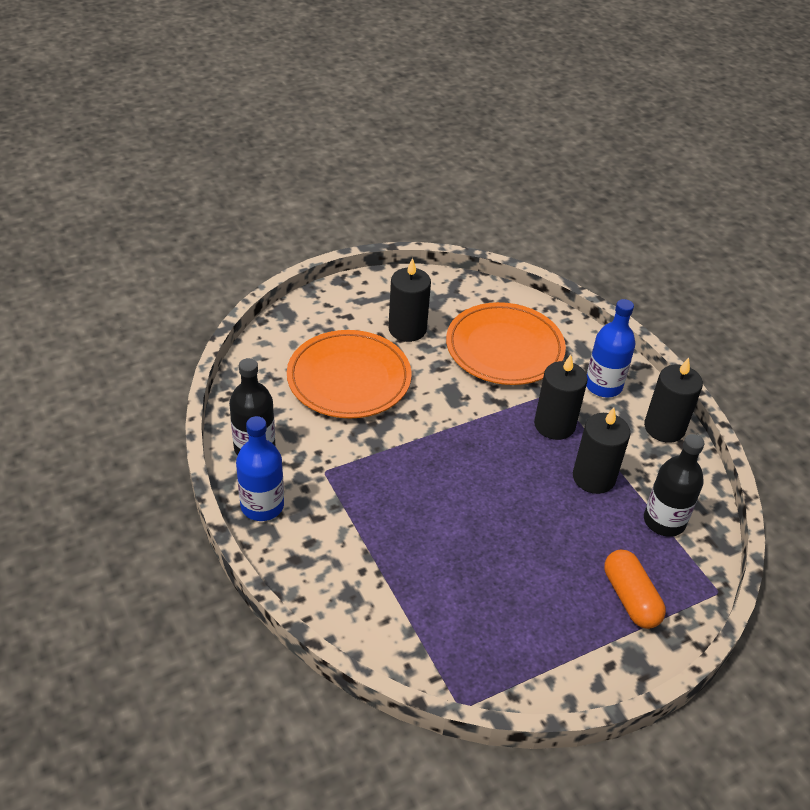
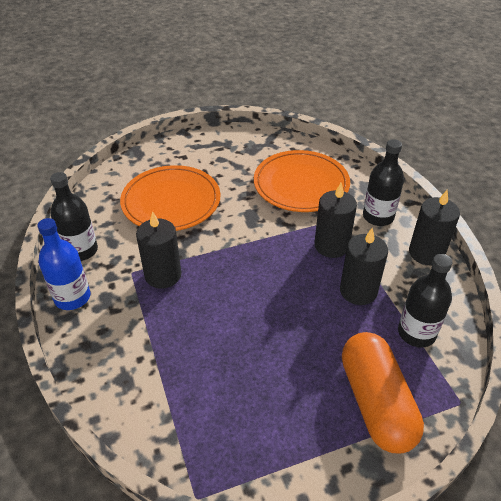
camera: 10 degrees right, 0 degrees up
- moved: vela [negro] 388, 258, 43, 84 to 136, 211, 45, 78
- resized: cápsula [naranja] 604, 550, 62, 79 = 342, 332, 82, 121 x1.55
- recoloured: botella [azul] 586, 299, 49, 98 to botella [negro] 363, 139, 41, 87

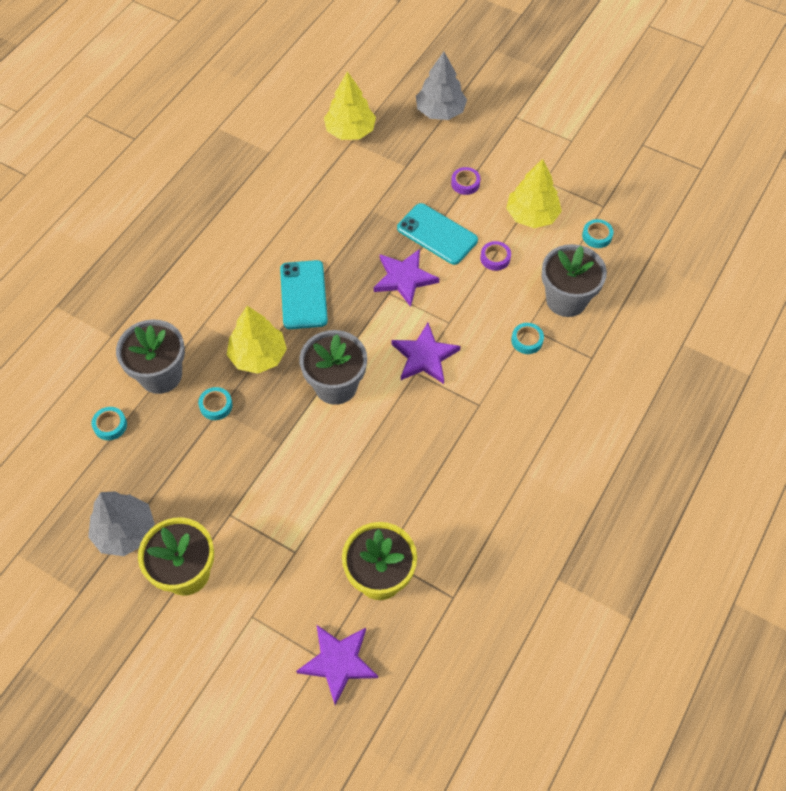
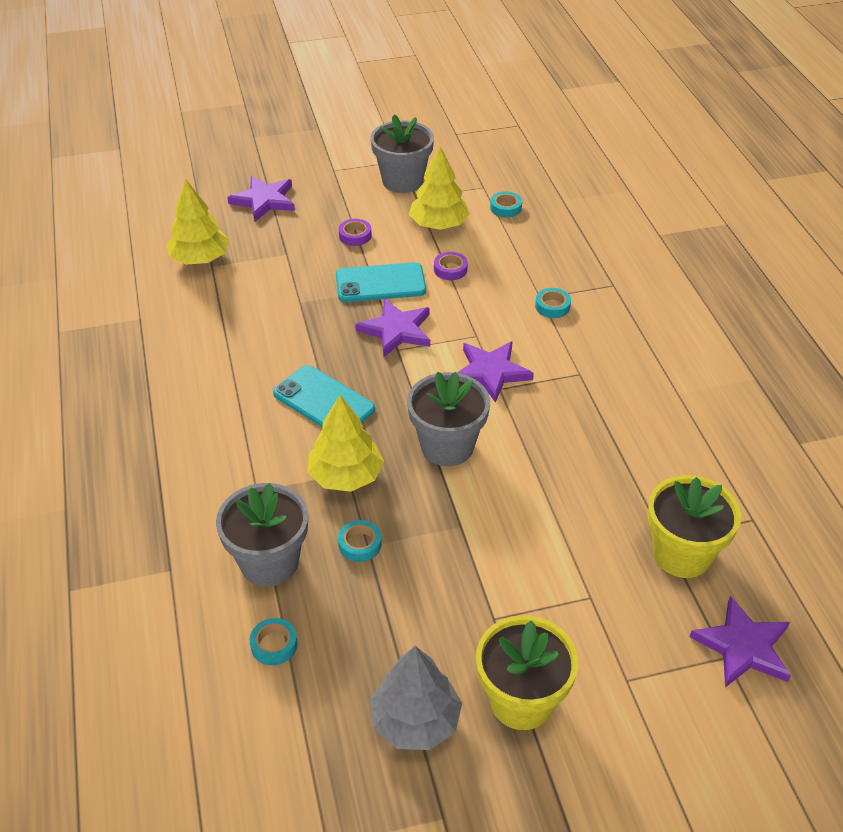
camera: 45 degrees left, 15 degrees down
- replaced: árbol [gris] 416, 52, 51, 68 to estrella [morado] 227, 176, 68, 46
- moved: maceta [gris] 542, 244, 65, 73 to 370, 115, 64, 78

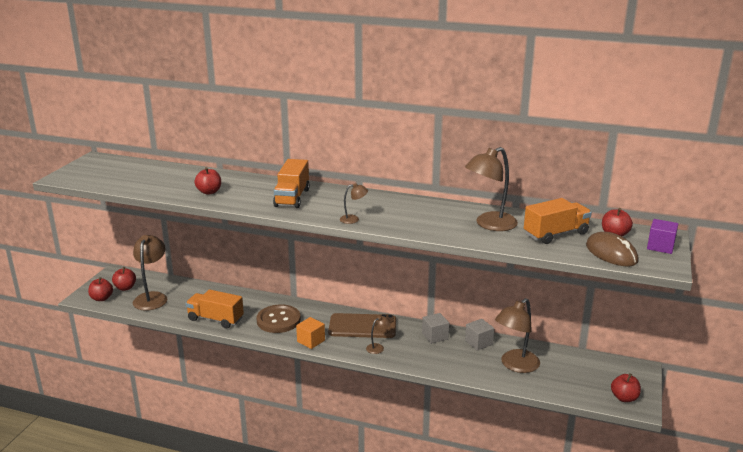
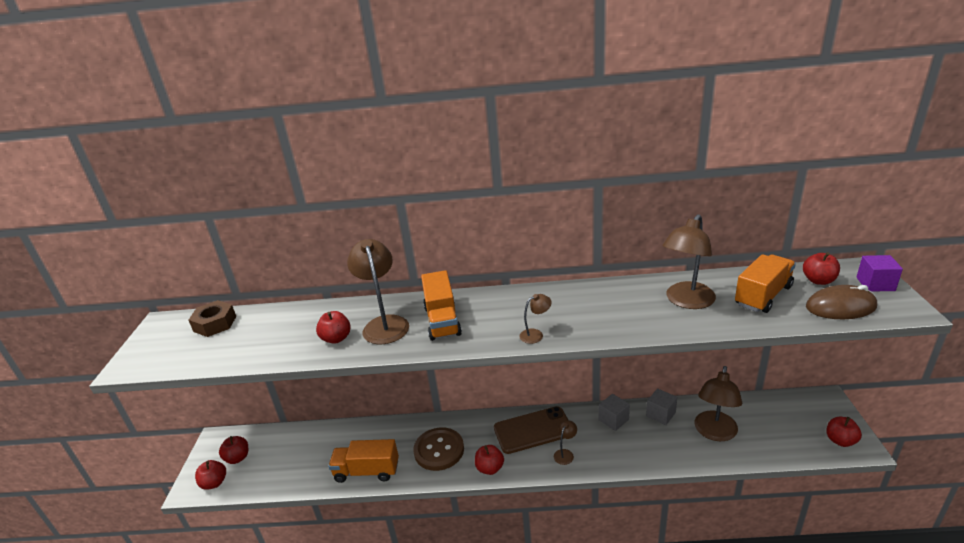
camera: 15 degrees left, 5 degrees up
- added: tuerca [marrón] 188, 300, 48, 37
- moved: lámpara [marrón] 133, 235, 34, 76 to 347, 239, 62, 105
- replaced: cubo [naranja] 296, 317, 29, 32 to manzana [rojo] 475, 445, 29, 30
- turned: ratón [marrón] 586, 232, 53, 34 = 806, 285, 71, 34 45 degrees counterclockwise

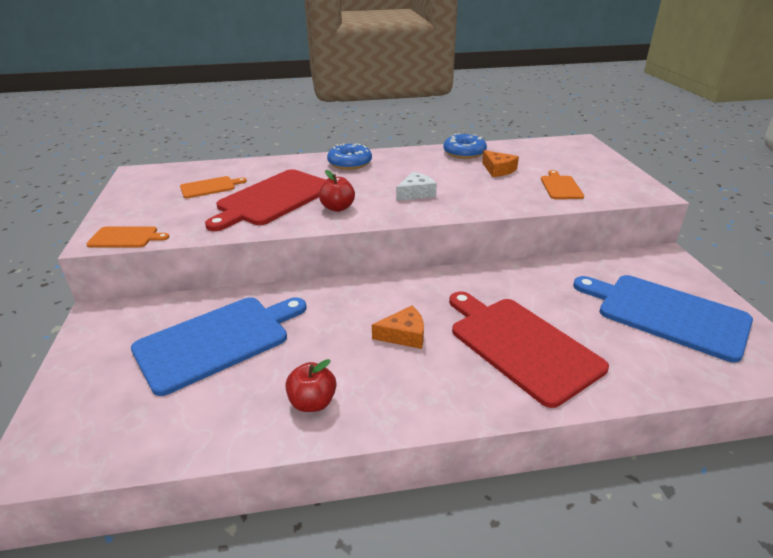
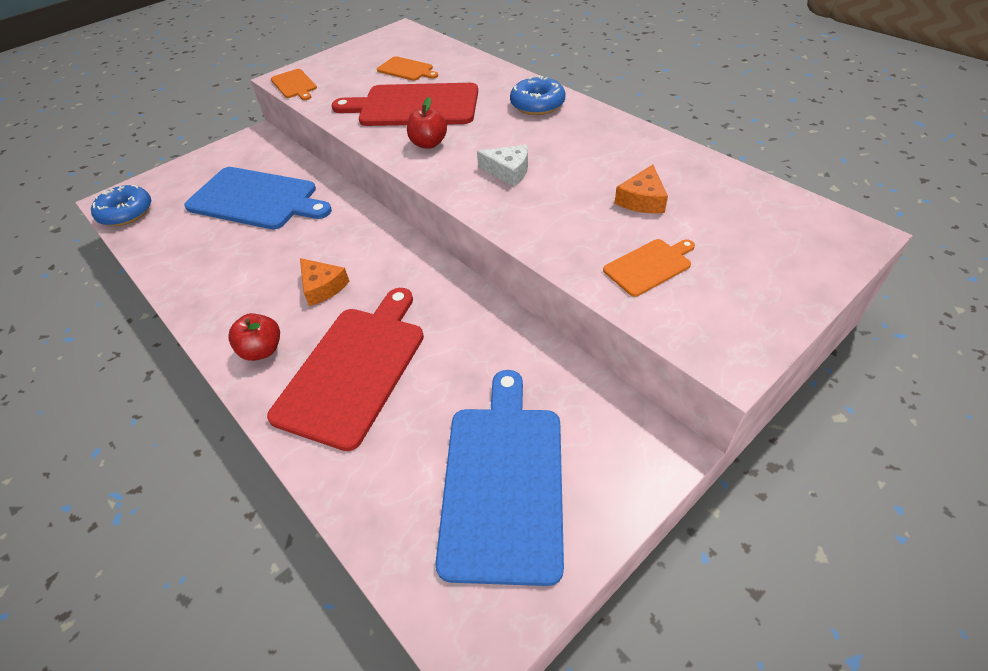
camera: 60 degrees right, 15 degrees up
- moved: rosquilla [azul] 443, 134, 44, 25 to 91, 185, 60, 41
- moved: manzana [rojo] 285, 359, 51, 53 to 228, 313, 52, 48

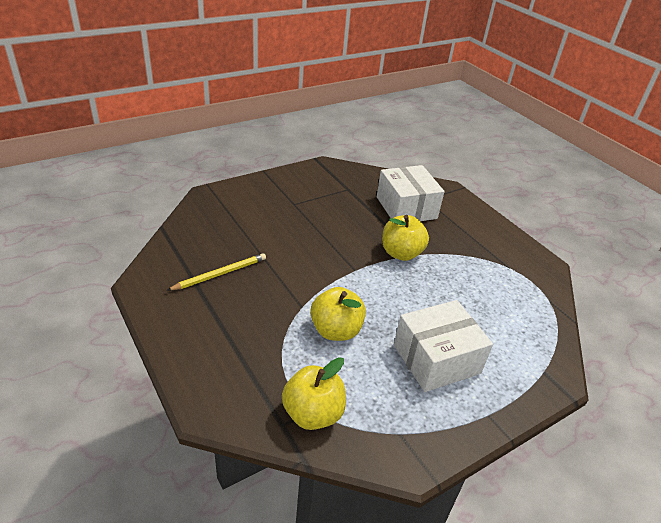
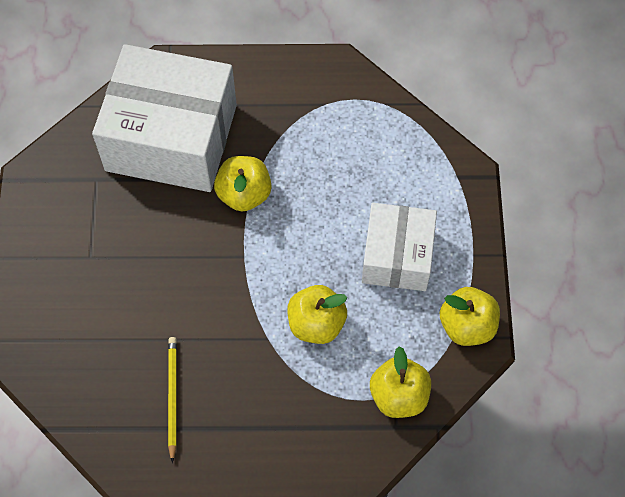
camera: 55 degrees left, 25 degrees up
- resized: caja [blanco] 377, 165, 68, 56 = 92, 44, 145, 148 x1.69
- added: manzana [amarillo] 440, 287, 60, 59

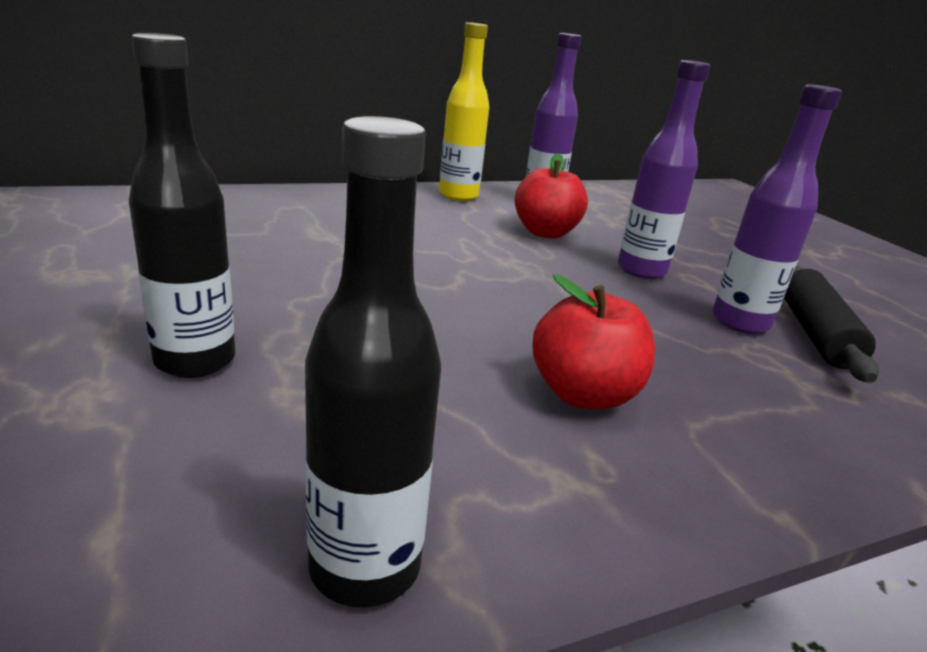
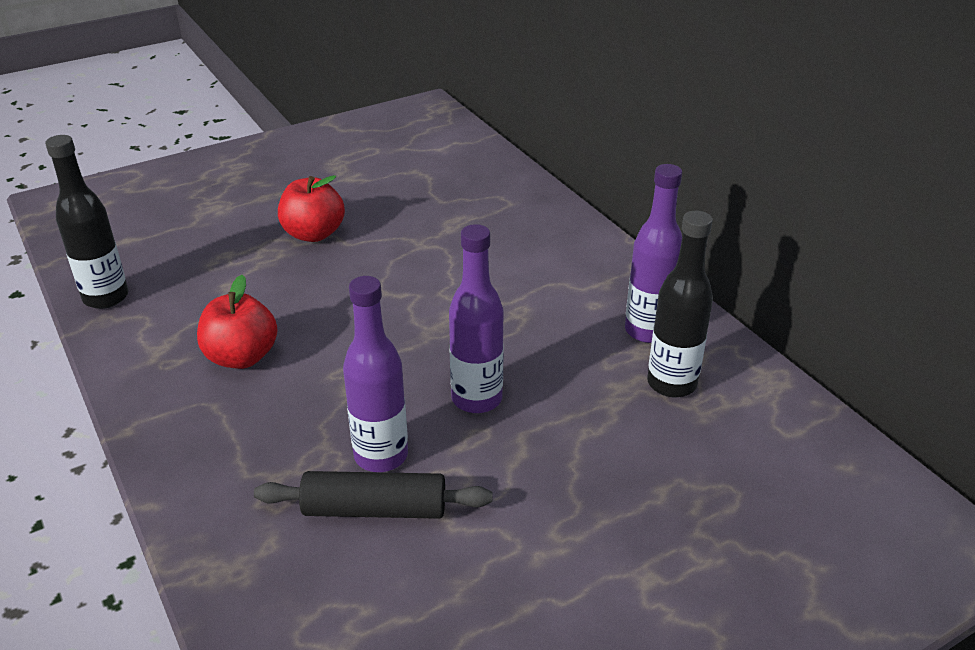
camera: 85 degrees right, 10 degrees up
- moved: manzana [rojo] 515, 153, 73, 85 to 278, 175, 67, 67
- moved: botella [negro] 128, 33, 107, 345 to 647, 211, 66, 186
- removed: botella [amarillo] 439, 22, 50, 179

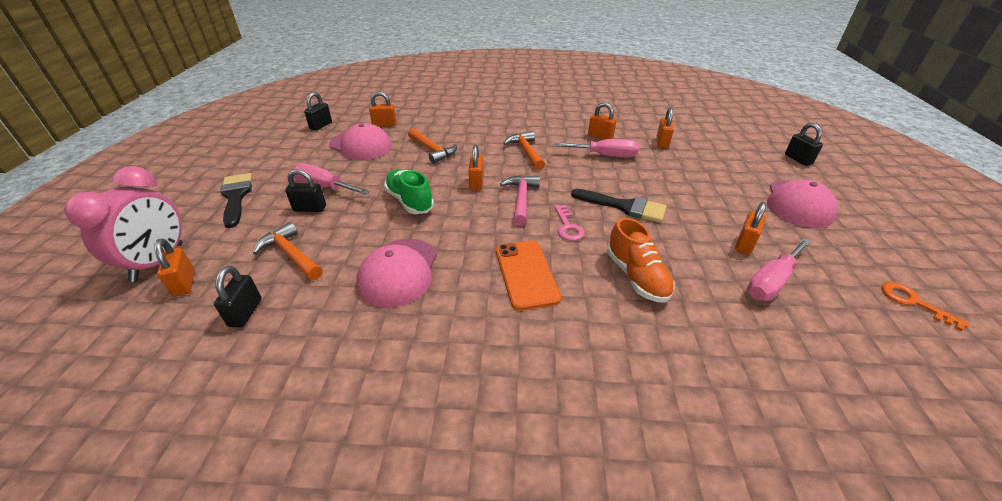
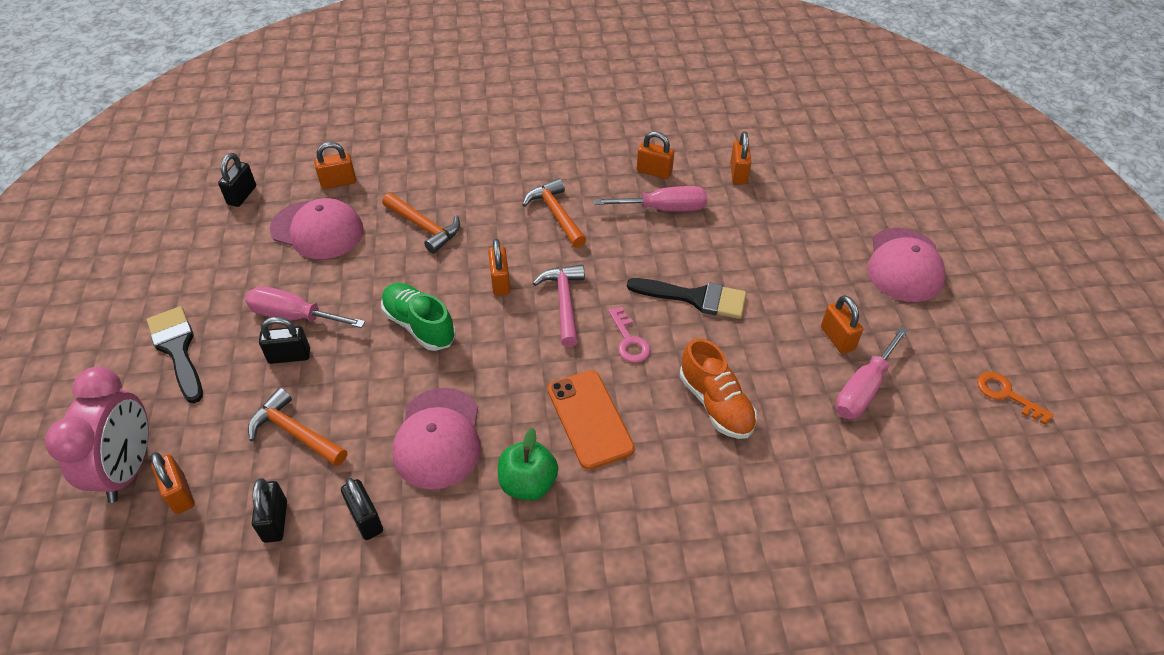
camera: 10 degrees left, 10 degrees up
- moved: candado [negro] 785, 123, 38, 43 to 341, 478, 42, 62
- added: manzana [verde] 498, 428, 60, 73
- turned: candado [naranja] 735, 202, 31, 53 = 821, 295, 42, 59 45 degrees counterclockwise

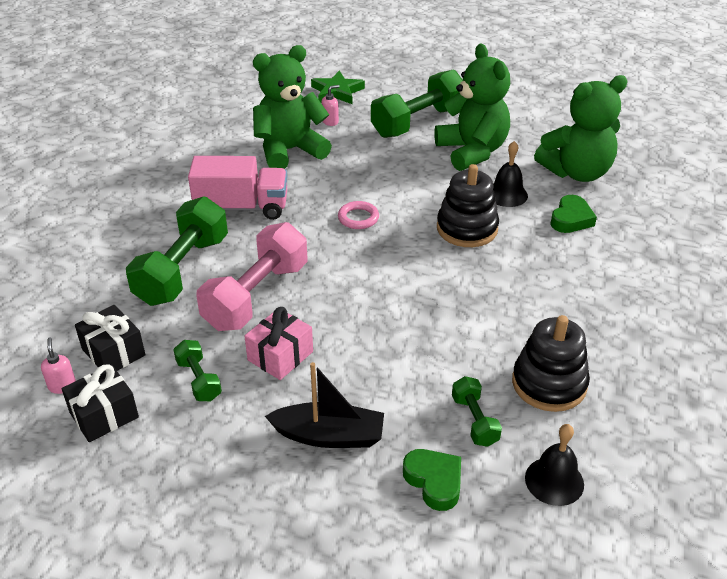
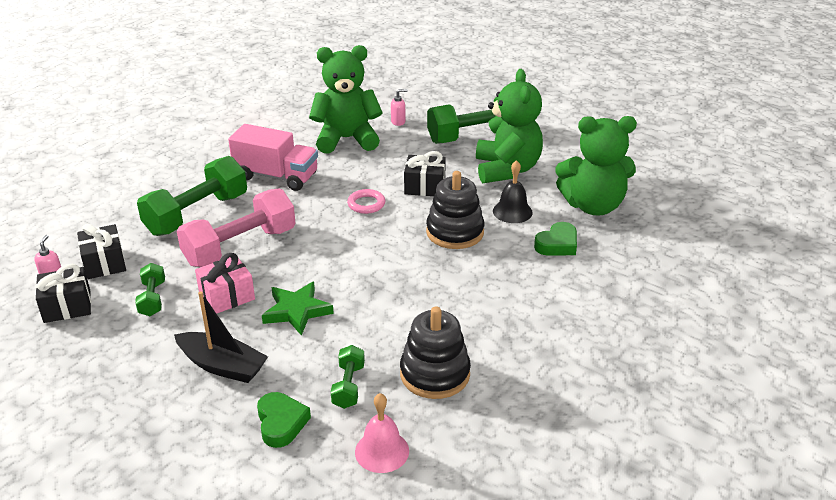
camera: 20 degrees right, 5 degrees down
- moved: estrella [verde] 311, 71, 54, 33 to 262, 281, 72, 55
- recoloured: campana [negro] 525, 424, 59, 82 to campana [rosa] 355, 393, 54, 80
- added: regalo [negro] 404, 151, 42, 45

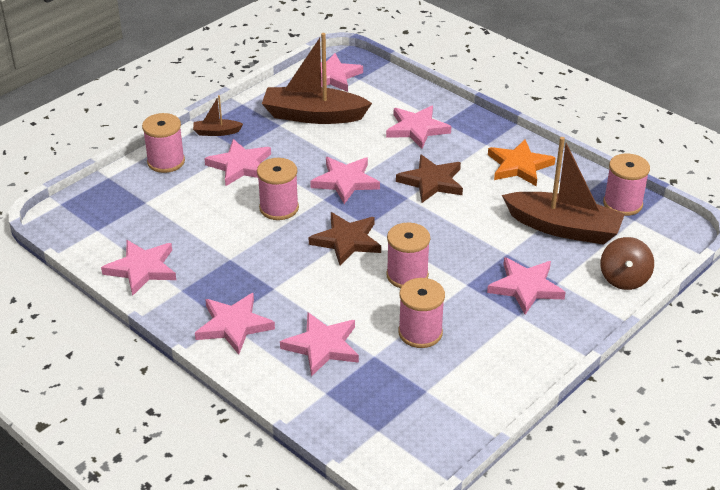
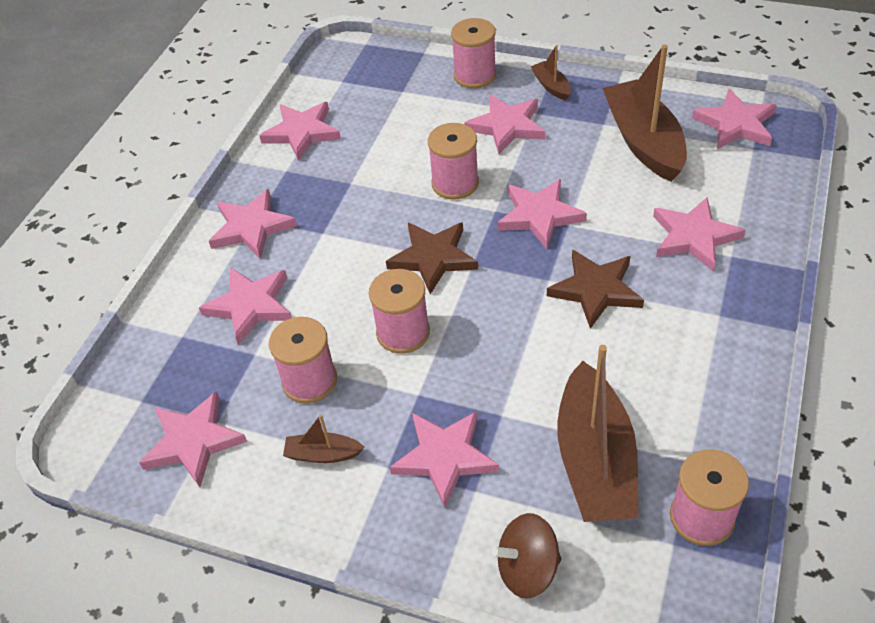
camera: 70 degrees right, 10 degrees up
- added: estrella [rosa] 139, 391, 108, 96
- added: barco [marrón] 283, 414, 81, 49
- removed: estrella [naranja] 488, 140, 67, 46

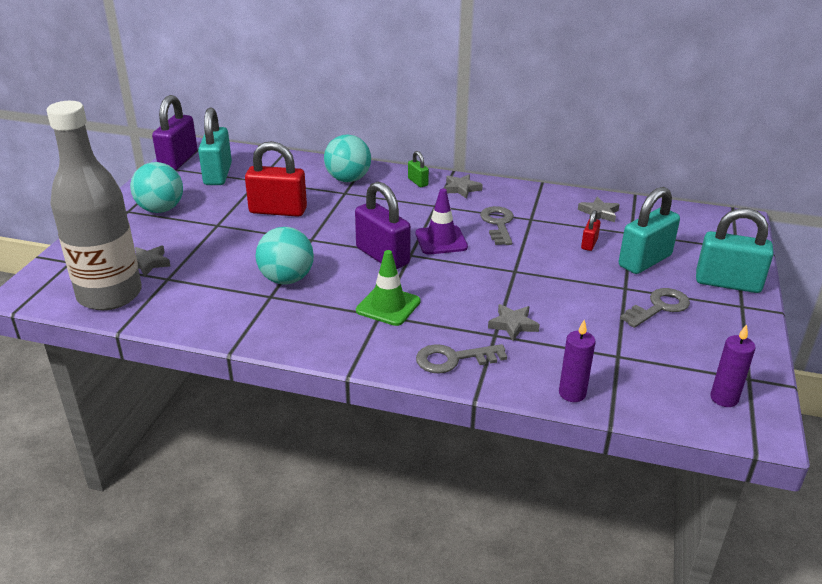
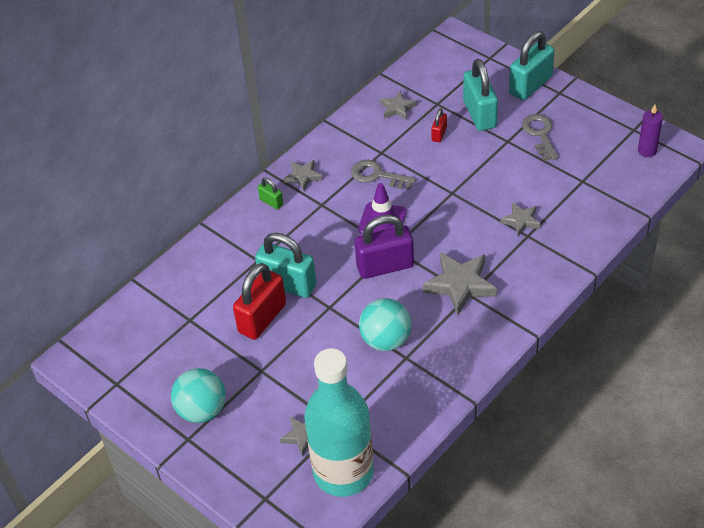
camera: 60 degrees left, 15 degrees up
- moved: candado [turquesa] 198, 108, 34, 77 to 255, 233, 61, 65
- turned: candado [verde] 408, 151, 21, 36 = 258, 178, 25, 31 45 degrees clockwise
- recoloured: botella [gris] 46, 101, 96, 209 to botella [turquesa] 305, 348, 69, 149
- replaced: cono de tráfico [verde] 356, 250, 65, 76 to estrella [gris] 423, 252, 74, 63
- turned: candado [rojo] 581, 210, 20, 41 = 431, 108, 16, 34 60 degrees clockwise
- removed: candado [morado] 152, 95, 45, 75
- removed: pelota [turquesa] 324, 135, 47, 47
- removed: llave [gris] 416, 344, 91, 29
- removed: vela [morado] 559, 320, 36, 82

